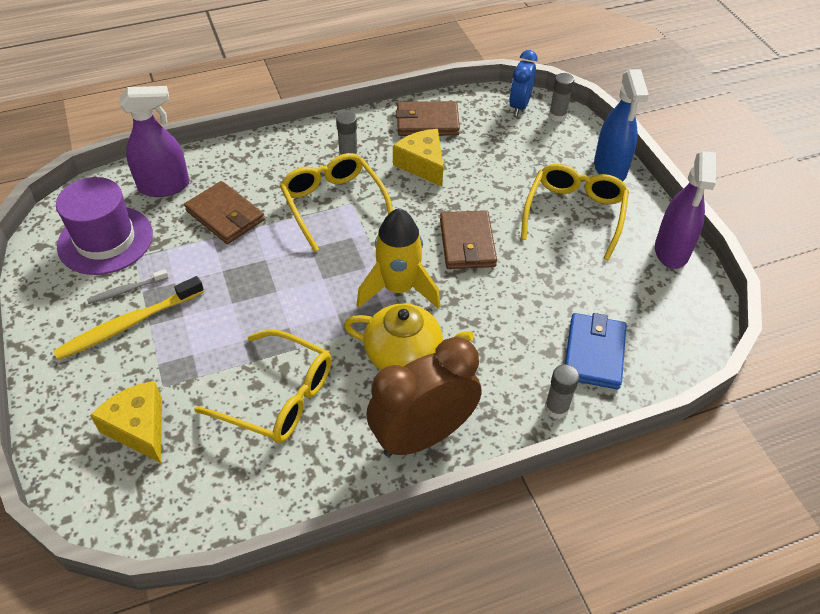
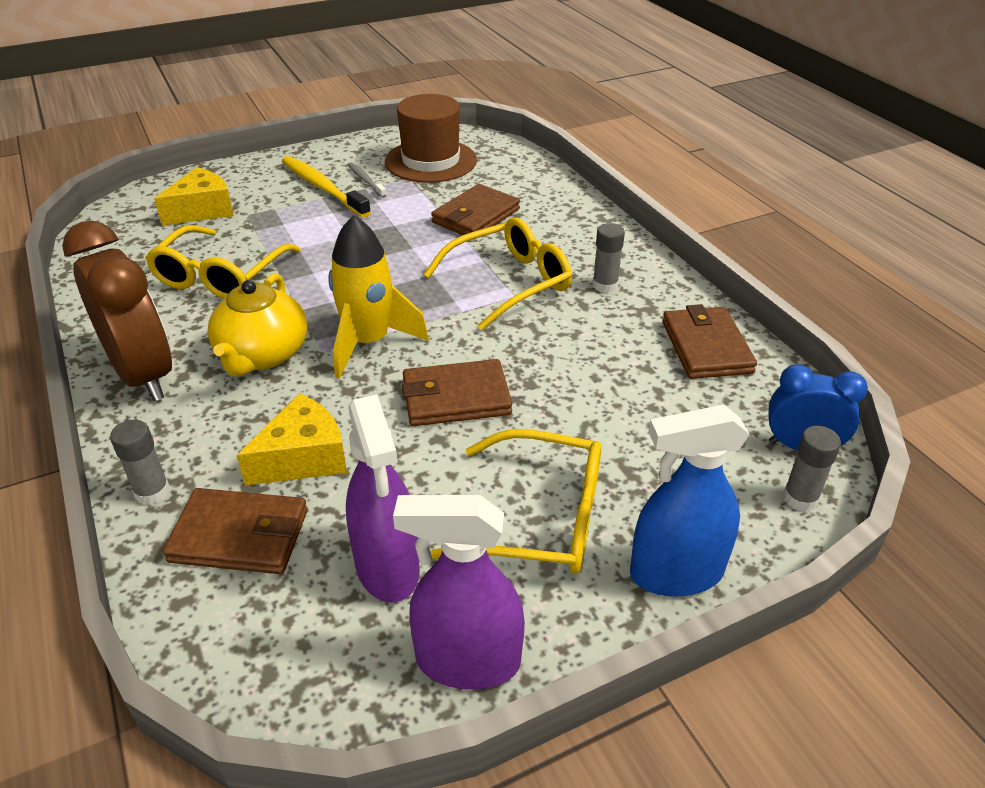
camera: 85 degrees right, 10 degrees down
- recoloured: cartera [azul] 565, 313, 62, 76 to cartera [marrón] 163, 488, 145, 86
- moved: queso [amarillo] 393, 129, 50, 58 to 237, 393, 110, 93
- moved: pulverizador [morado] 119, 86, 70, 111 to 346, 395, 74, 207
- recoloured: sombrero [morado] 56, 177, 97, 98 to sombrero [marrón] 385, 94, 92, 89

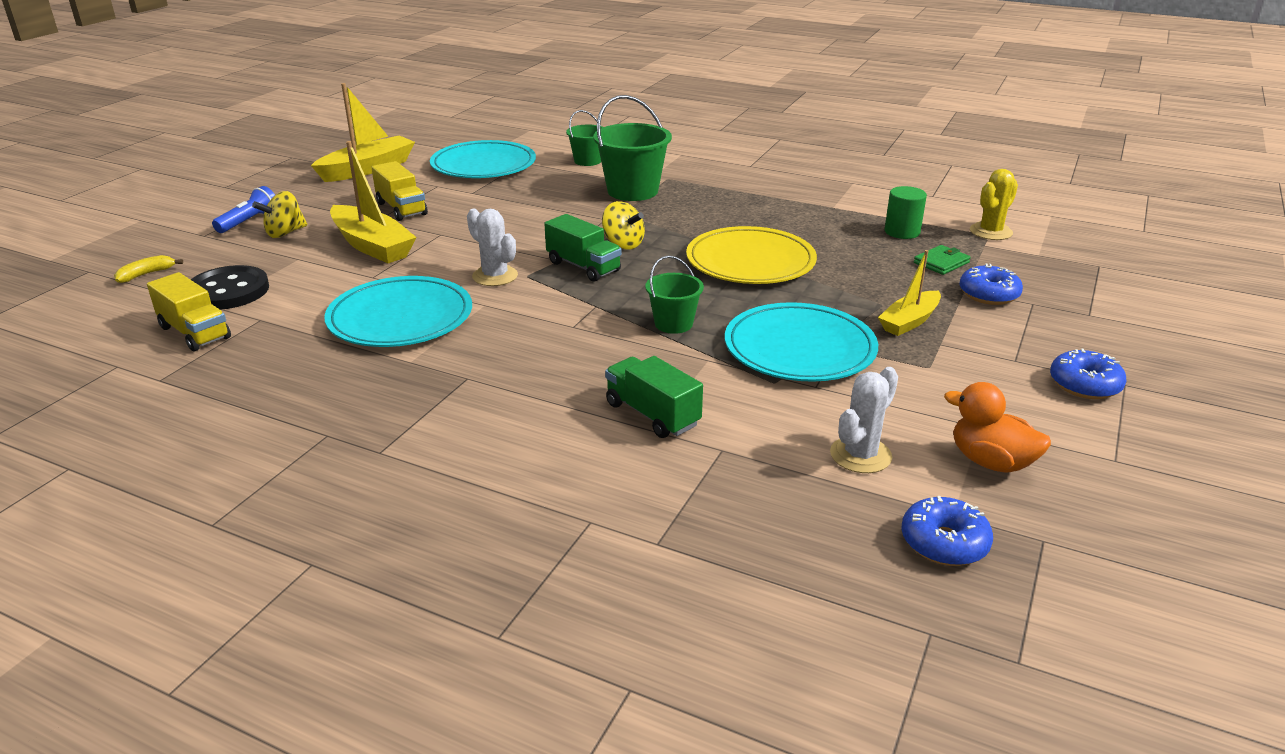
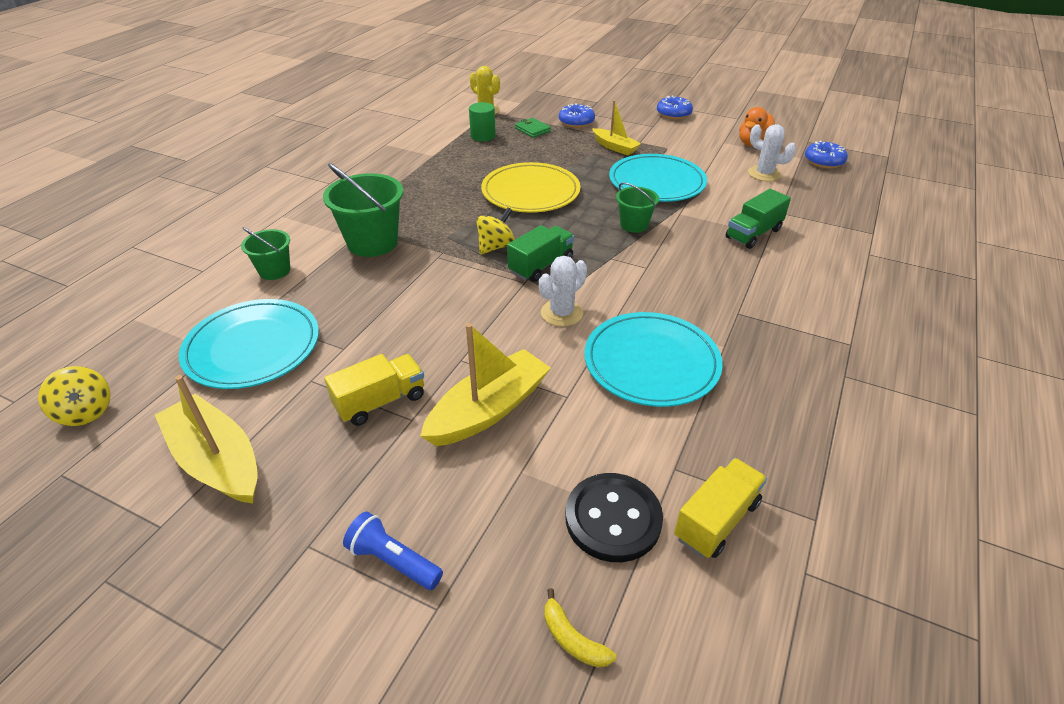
camera: 90 degrees left, 10 degrees up
- moved: peonza [amarillo] 252, 191, 55, 47 to 38, 366, 73, 60

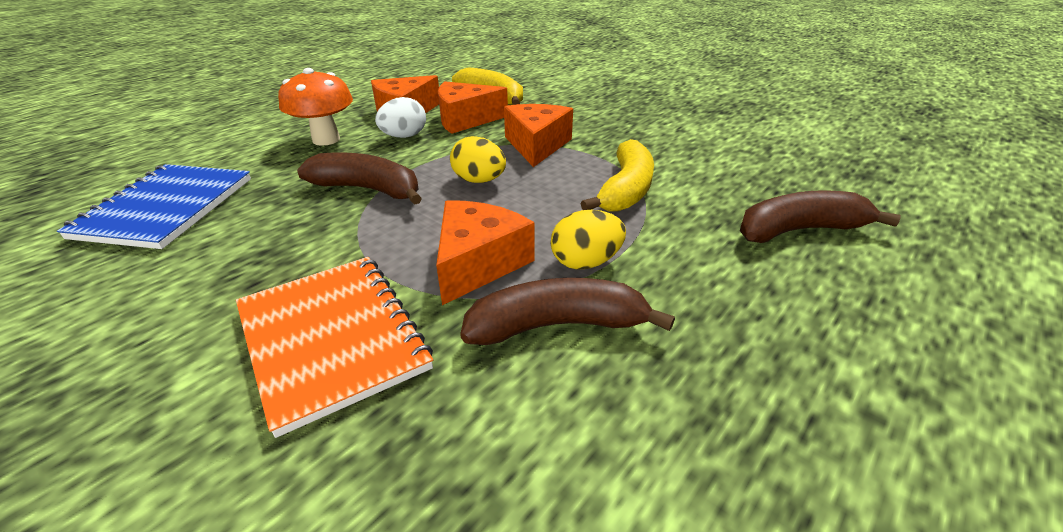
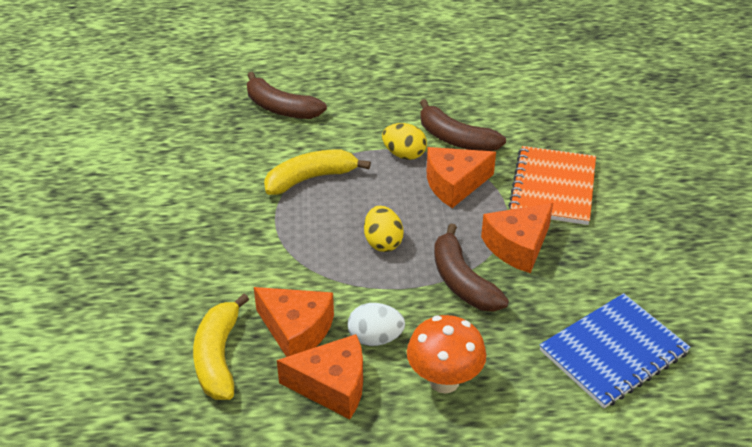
camera: 135 degrees left, 5 degrees up
- moved: queso [naranja] 504, 104, 69, 63 to 481, 203, 72, 70

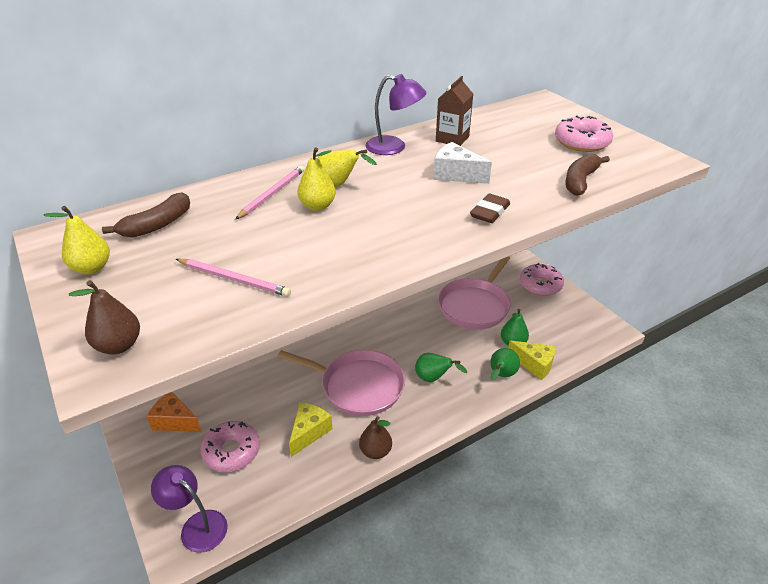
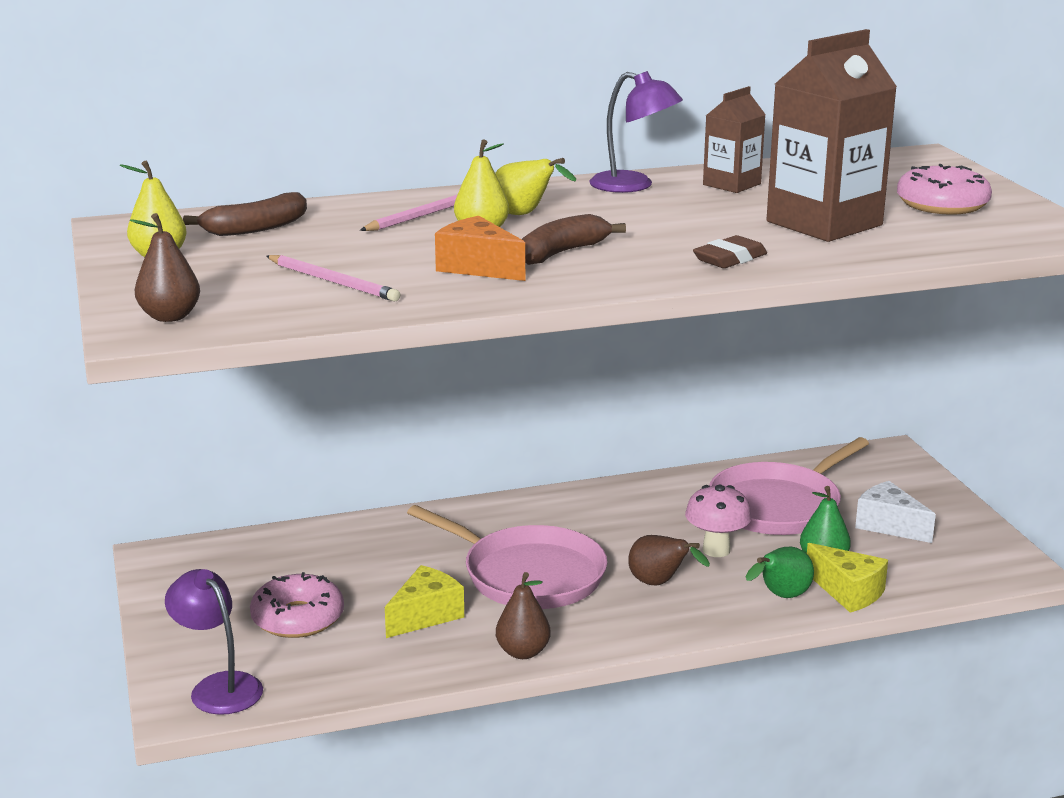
camera: 15 degrees right, 15 degrees down
- moved: queso [naranja] 147, 392, 55, 40 to 435, 216, 90, 65
- moved: plátano [marrón] 565, 154, 45, 42 to 522, 214, 104, 51
- recoloured: pera [verde] 415, 353, 52, 29 to pera [marrón] 628, 535, 82, 50
- added: seta [rosa] 685, 485, 67, 72
- added: cartón de leche [marrón] 766, 29, 131, 213
- moved: queso [blanco] 433, 142, 59, 42 to 855, 481, 81, 62
- removed: rosquilla [rosa] 520, 263, 44, 33

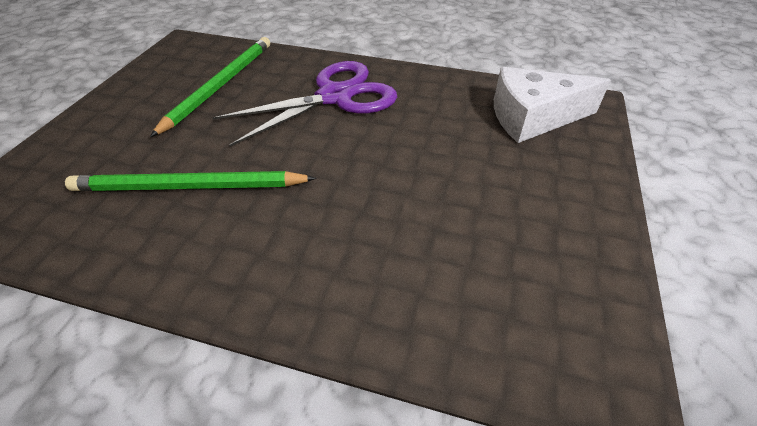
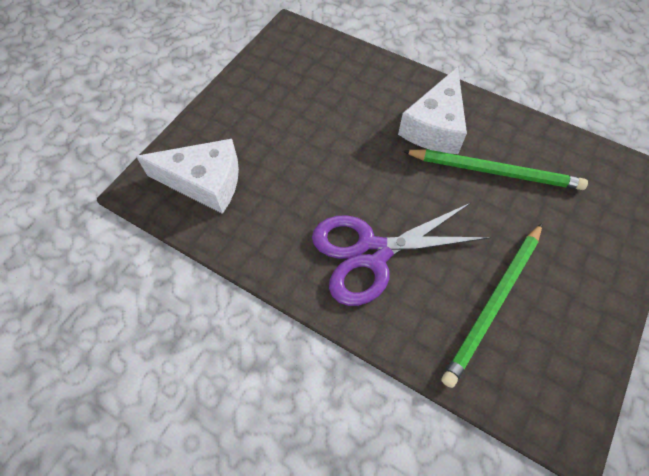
camera: 165 degrees left, 15 degrees up
- added: queso [blanco] 398, 67, 69, 87

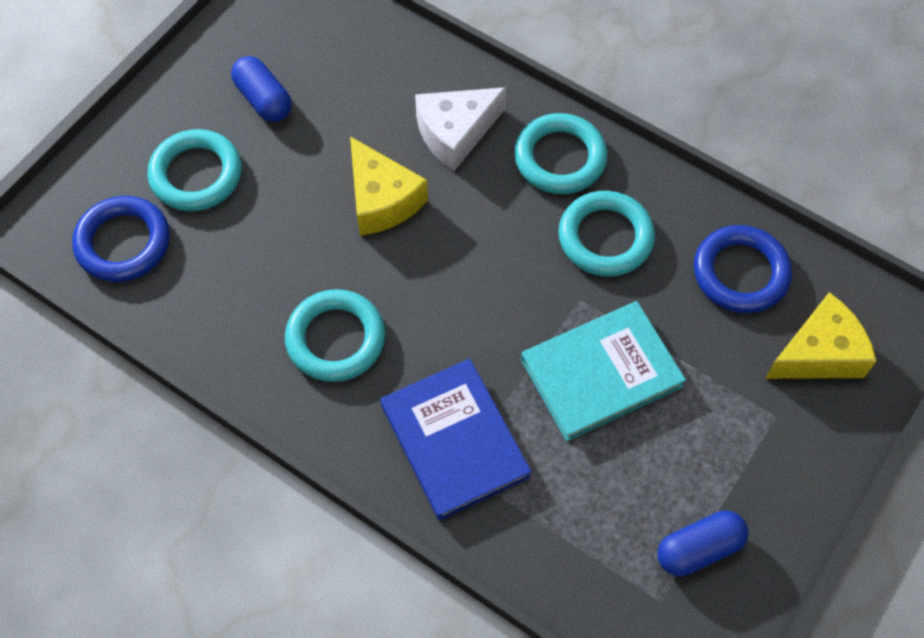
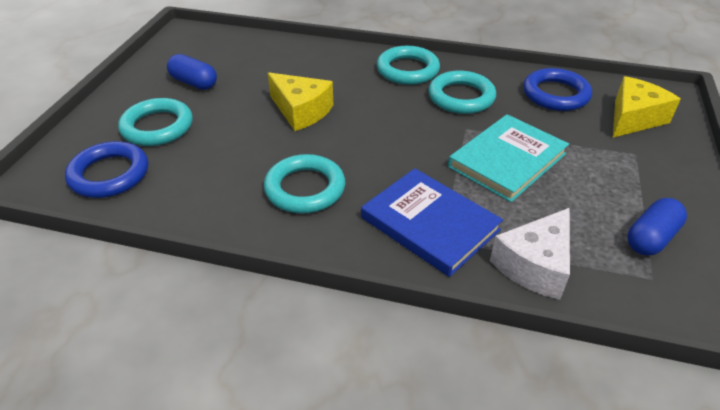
camera: 20 degrees left, 20 degrees down
- moved: queso [blanco] 415, 87, 91, 84 to 490, 208, 80, 92

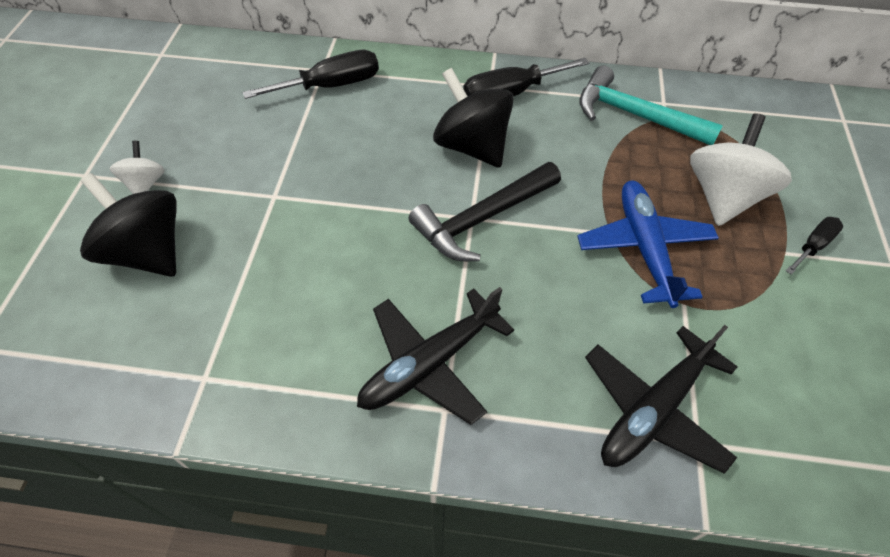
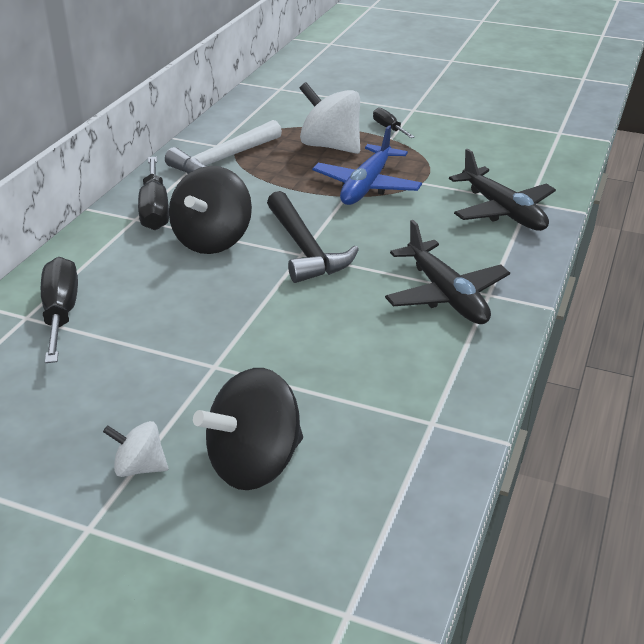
camera: 75 degrees left, 20 degrees down
- recoloured: martillo [turquesa] 579, 66, 144, 79 to martillo [blanco] 165, 120, 117, 54
- turned: peonza [negro] 433, 68, 81, 99 = 169, 166, 83, 88 45 degrees counterclockwise
- turned: avión [azul] 577, 180, 142, 128 = 312, 125, 110, 80 75 degrees counterclockwise

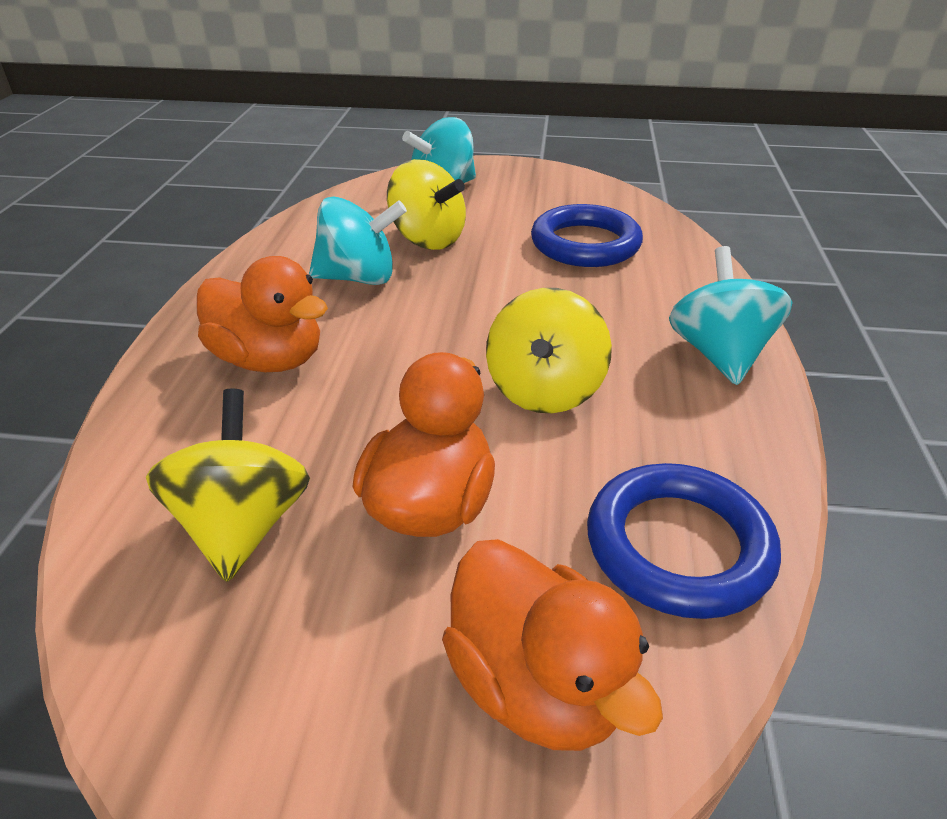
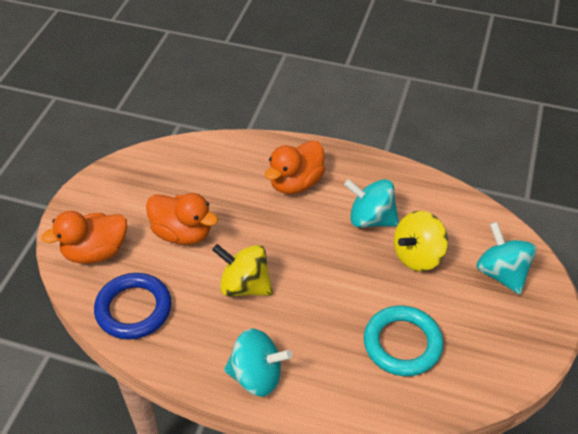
camera: 100 degrees right, 10 degrees up
- turned: peonza [turquesa] 309, 197, 98, 88 = 344, 179, 55, 49 105 degrees clockwise
- recoloured: anillo [azul] 531, 204, 112, 63 to anillo [turquesa] 364, 305, 80, 71
- removed: peonza [amarillo] 146, 389, 164, 193

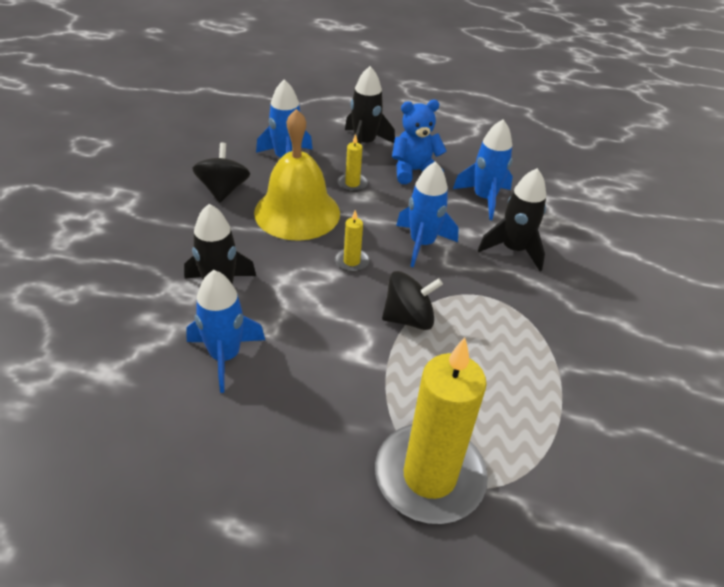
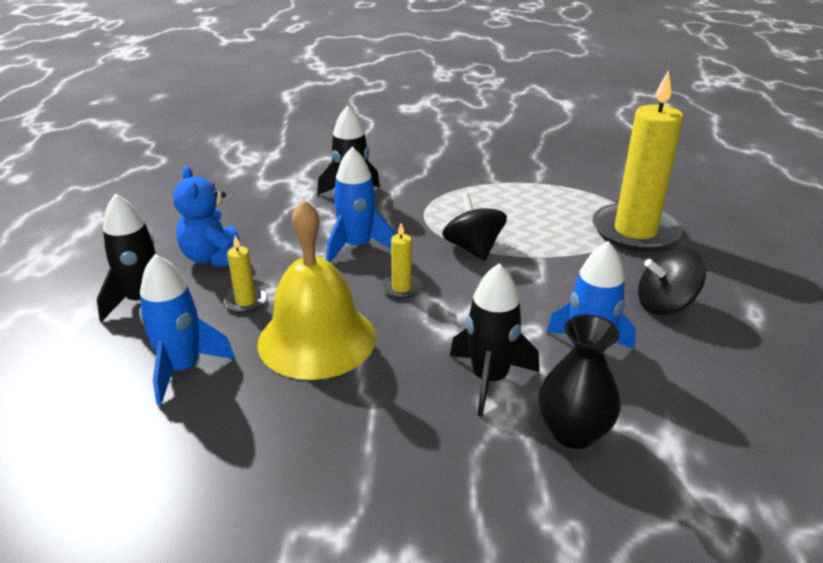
camera: 95 degrees left, 10 degrees down
- added: florero [negro] 538, 314, 83, 135
- moved: peonza [negro] 192, 143, 58, 60 to 638, 248, 68, 67
- removed: cohete [azul] 453, 119, 60, 101

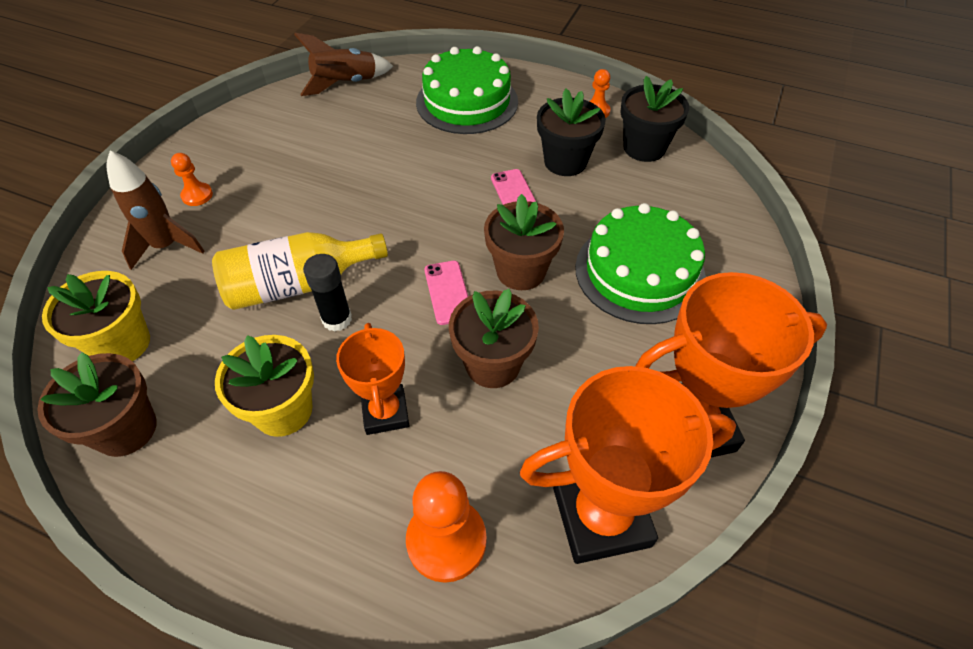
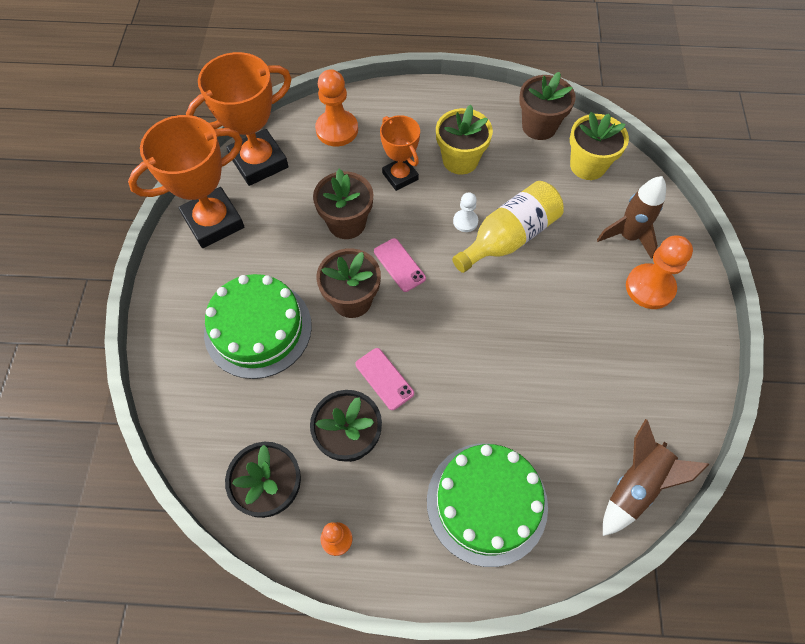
camera: 160 degrees right, 10 degrees up
- replaced: barra de pegamento [negro] 303, 254, 49, 78 to peón [blanco] 453, 192, 25, 40
- resized: peón [naranja] 171, 153, 42, 53 = 626, 235, 67, 74 x1.83

